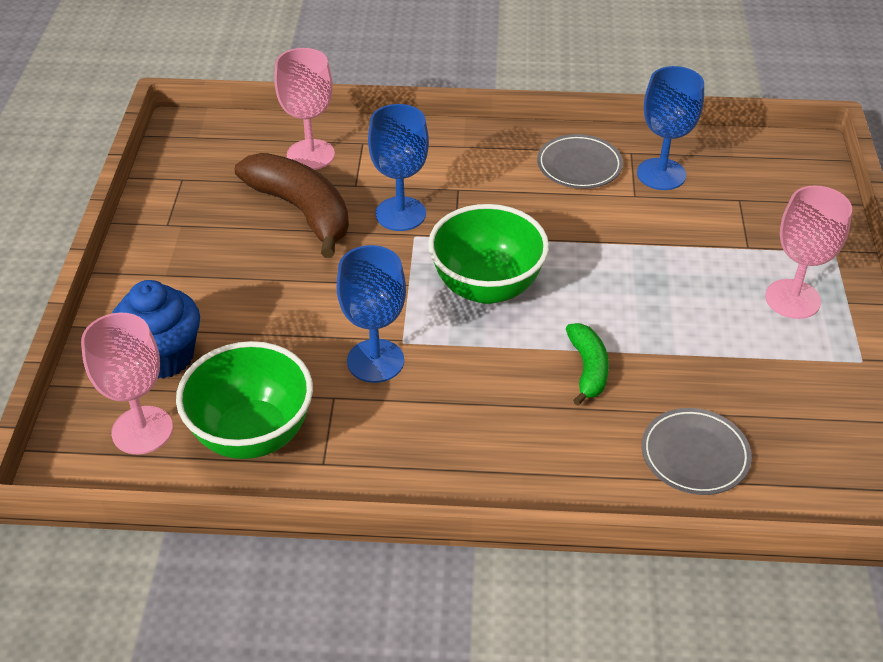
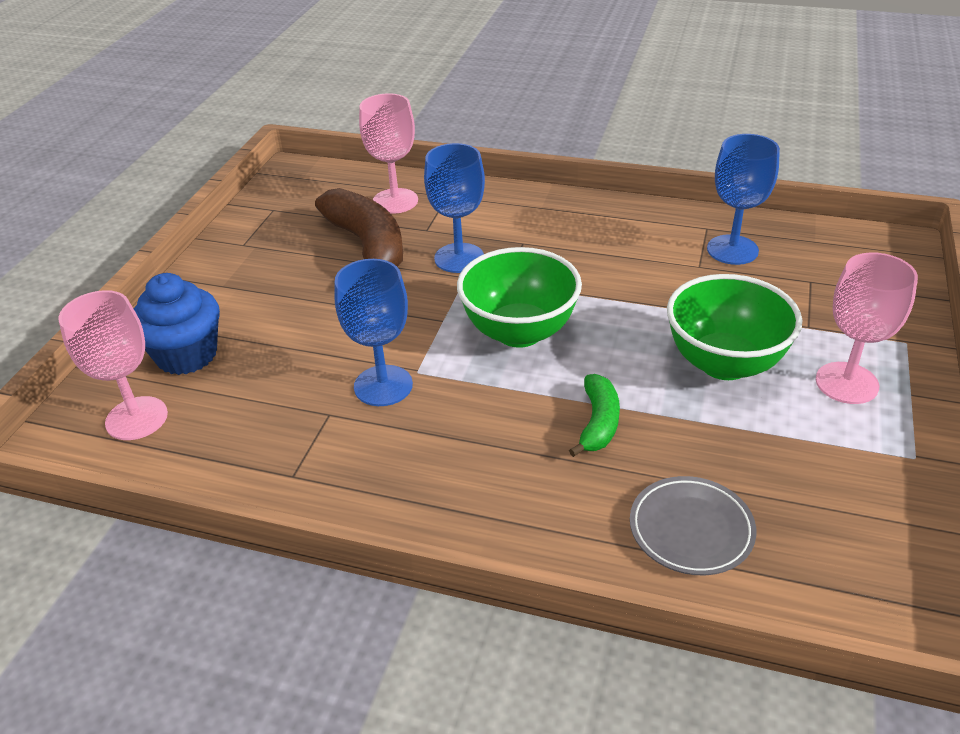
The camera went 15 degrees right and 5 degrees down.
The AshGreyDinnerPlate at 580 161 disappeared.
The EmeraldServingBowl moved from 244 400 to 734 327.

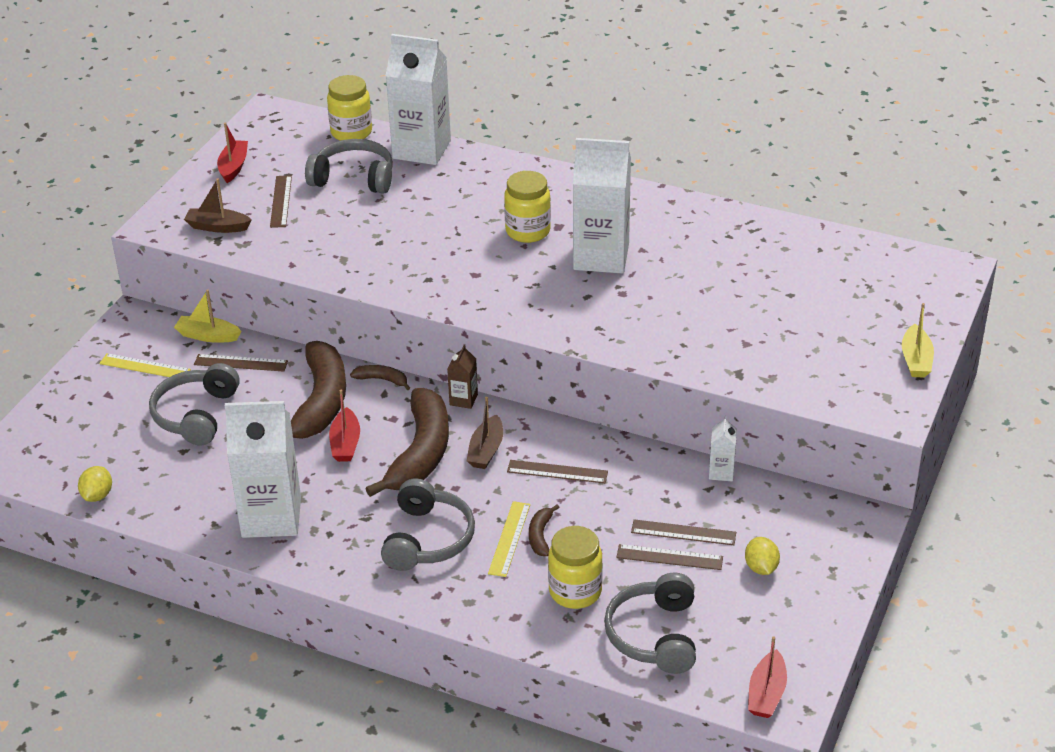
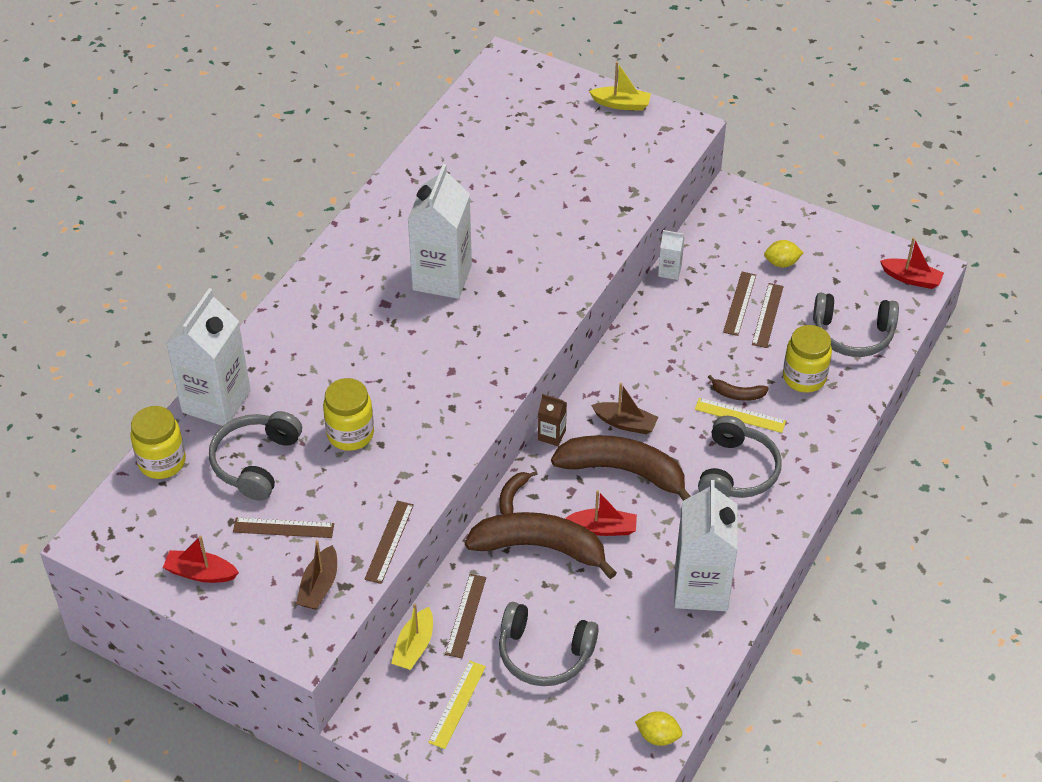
The camera went 85 degrees left and 10 degrees up.
The BrightYellowJar moved from 527 207 to 348 414.
The RussetStraightedge moved from 557 471 to 389 542.
The AshGreyHeadphones at 428 525 turned 90 degrees clockwise.

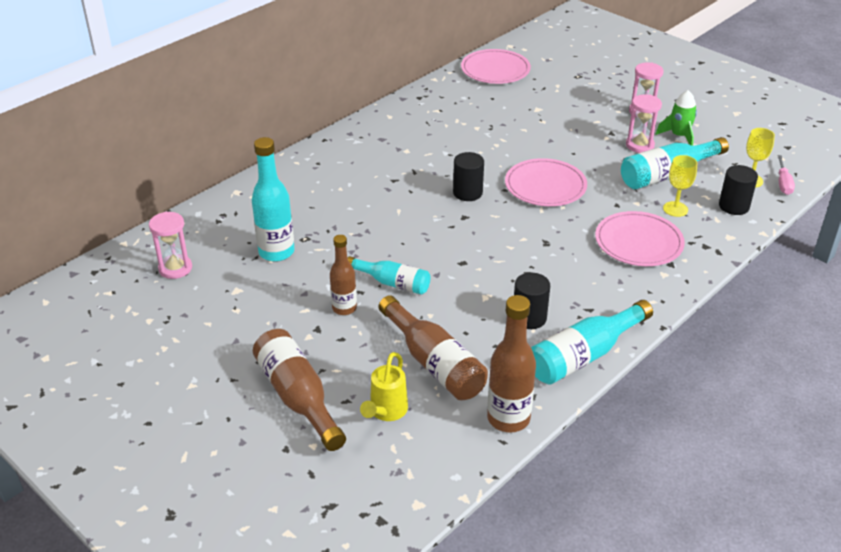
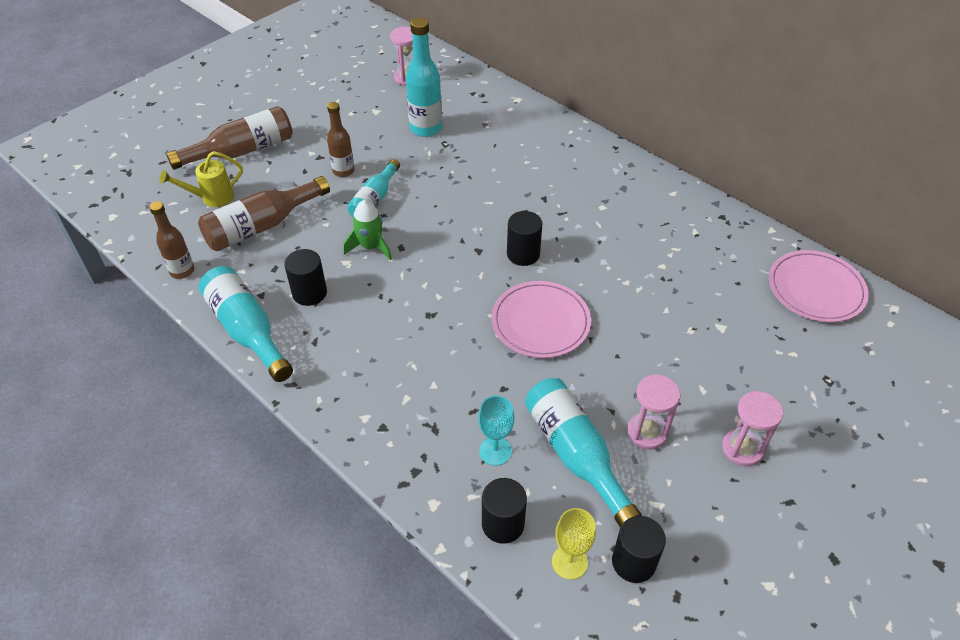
The camera went 90 degrees right and 10 degrees up.
The EmeraldSpaceship moved from 676 118 to 367 230.
The BrightYellowGoblet at 680 186 became the TurquoiseGoblet at 496 430.
The RosePinkFlatScrewdriver at 786 175 disappeared.
The RosePinkDinnerPlate at 640 238 disappeared.
The RussetFlask at 511 364 changed to 0.64 times the size.
The BrightYellowWateringCan at 384 386 turned 45 degrees counterclockwise.
The EbonyCylinderShape at 639 549 appeared.

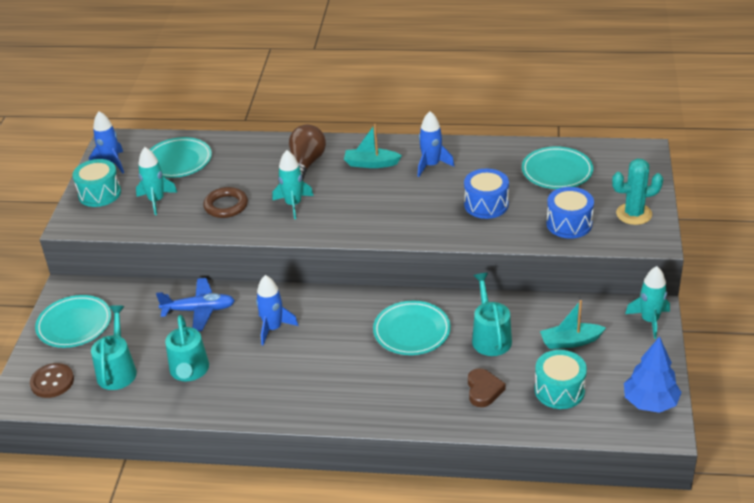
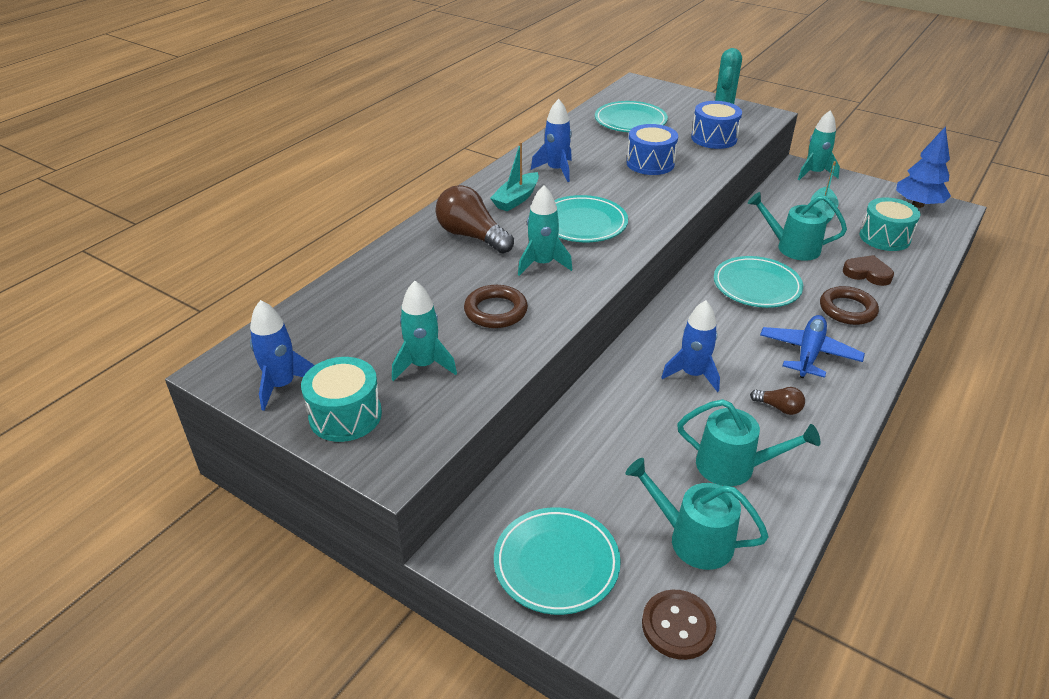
The camera went 65 degrees left and 0 degrees up.
The TurquoiseDinnerPlate moved from 180 157 to 591 218.
The BluePlane moved from 195 304 to 812 346.
The RussetRing at 849 305 appeared.
The RussetBulb at 777 401 appeared.

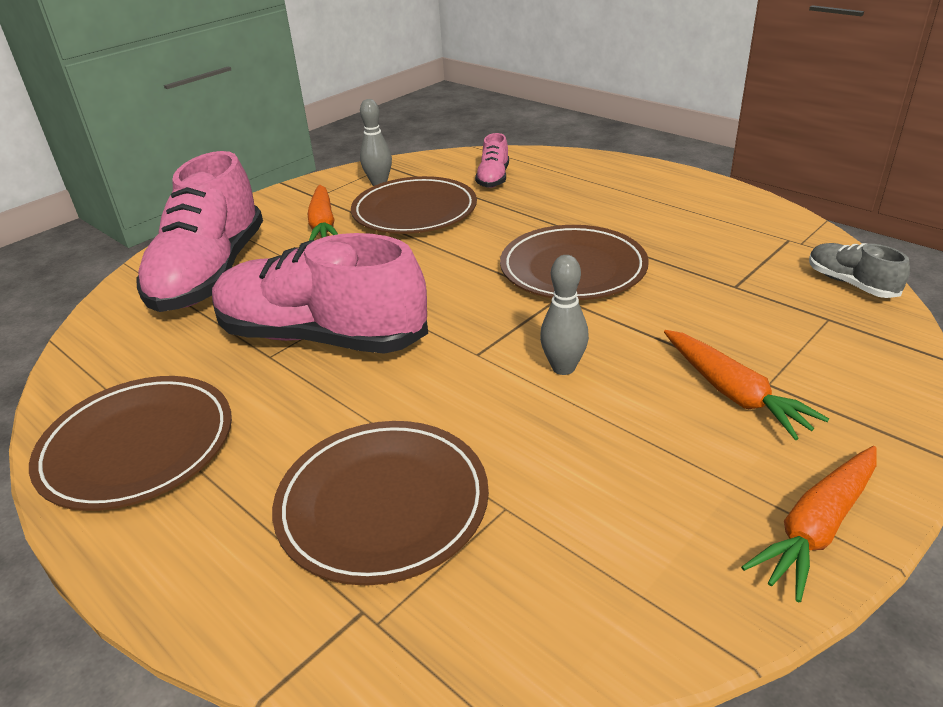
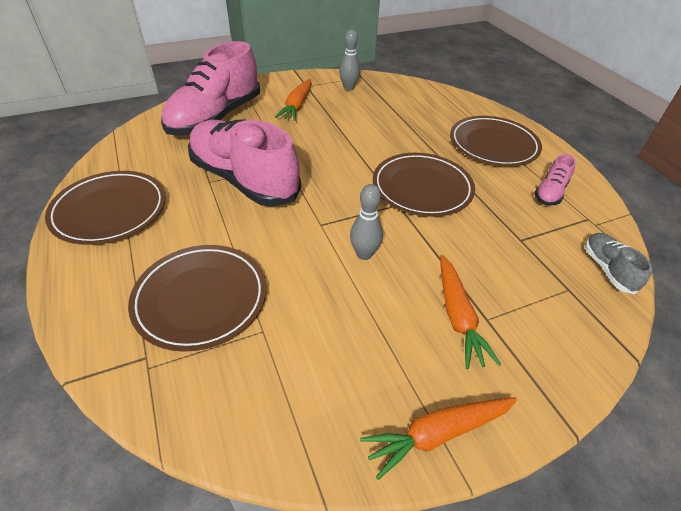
The camera went 20 degrees right and 10 degrees up.
The RosePinkLaceUpShoe moved from 492 160 to 555 180.
The RussetDinnerPlate moved from 414 205 to 496 141.

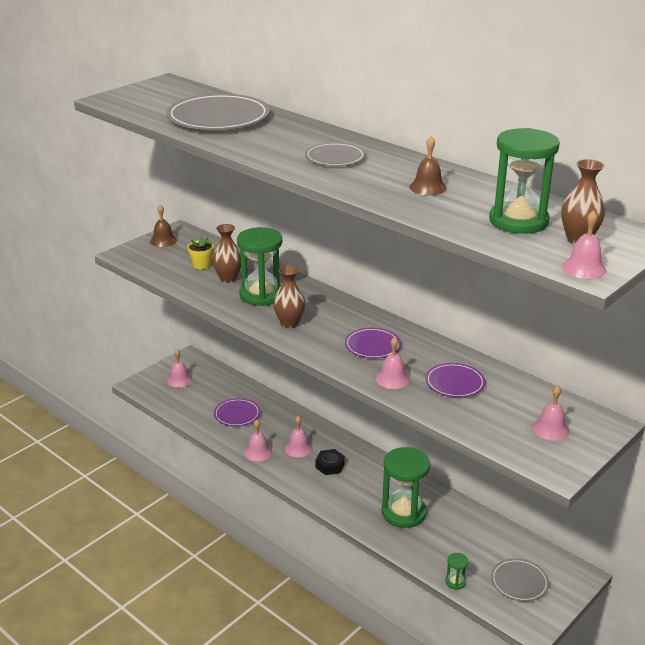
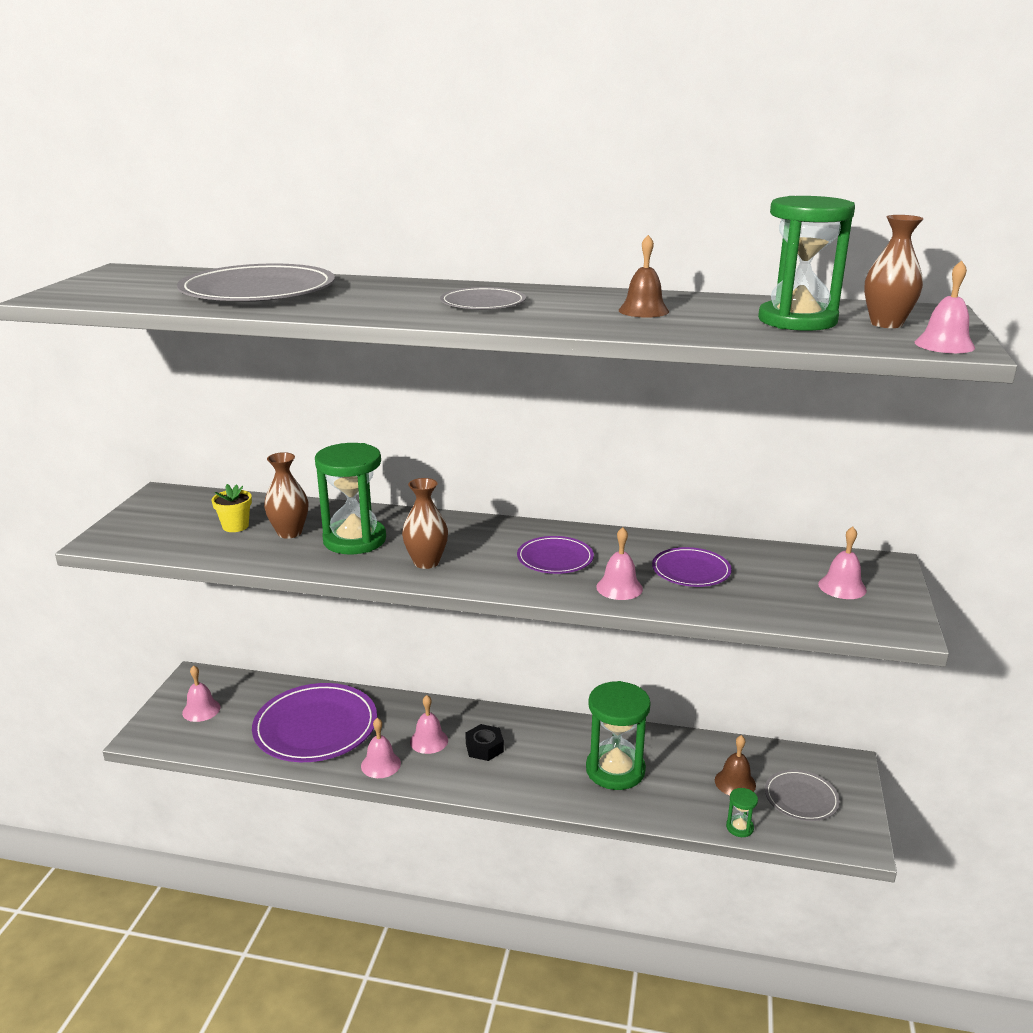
The camera went 30 degrees left and 5 degrees down.
The RussetSchoolBell moved from 163 226 to 735 765.
The VioletDinnerPlate at 237 412 changed to 1.87 times the size.

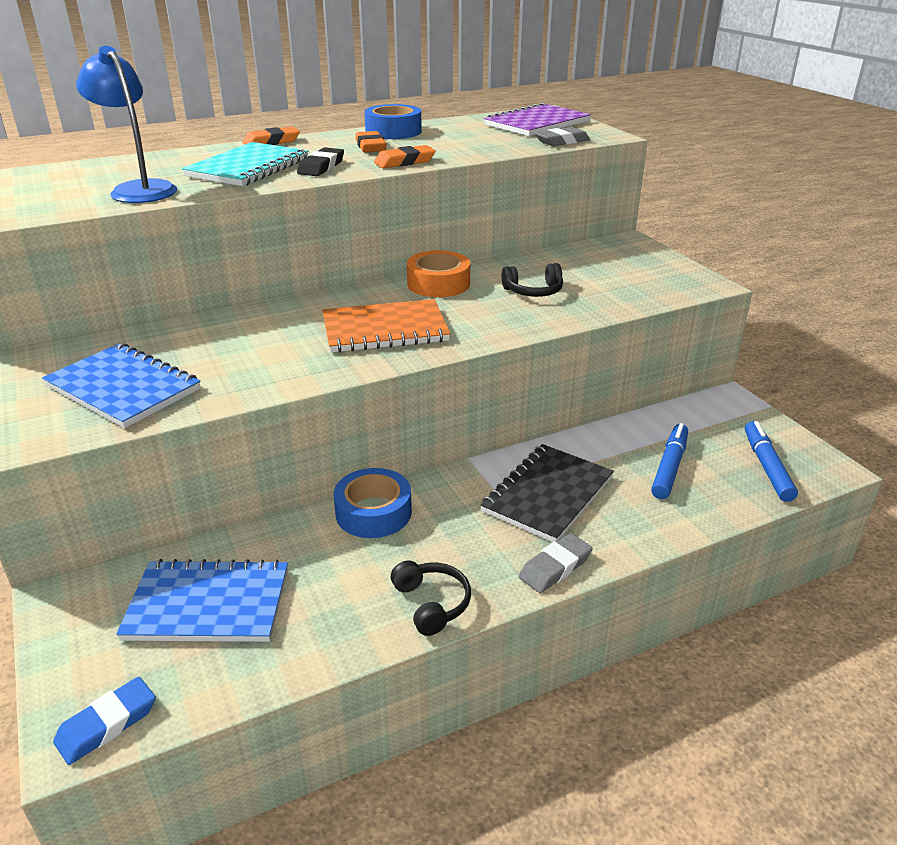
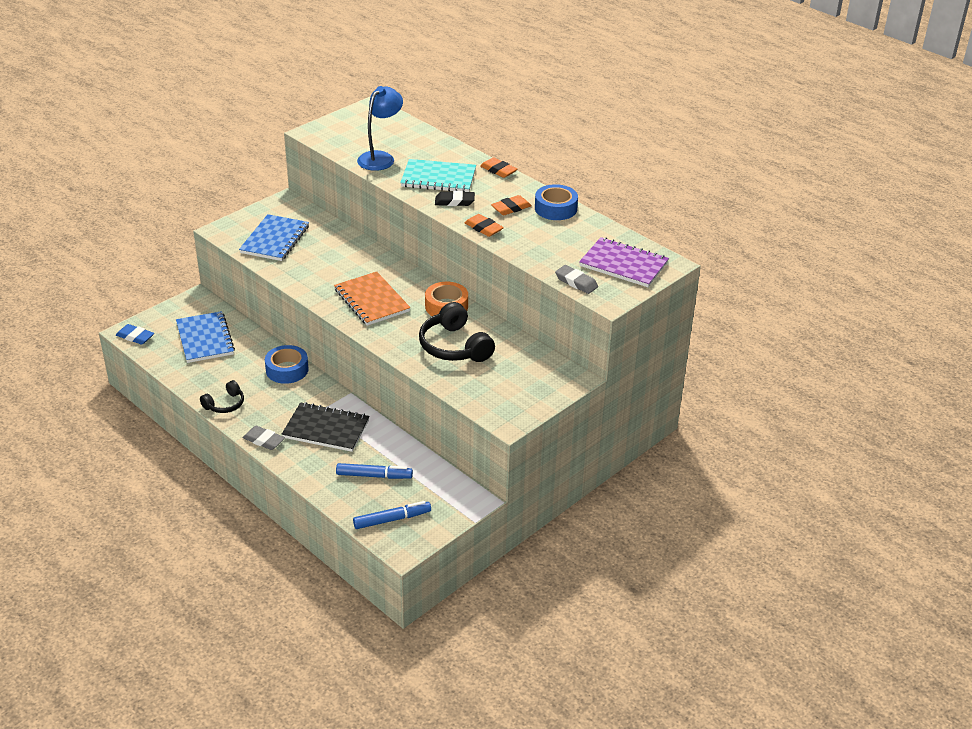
The camera went 70 degrees right and 5 degrees up.
The EbonyHeadphones at 532 280 changed to 1.76 times the size.

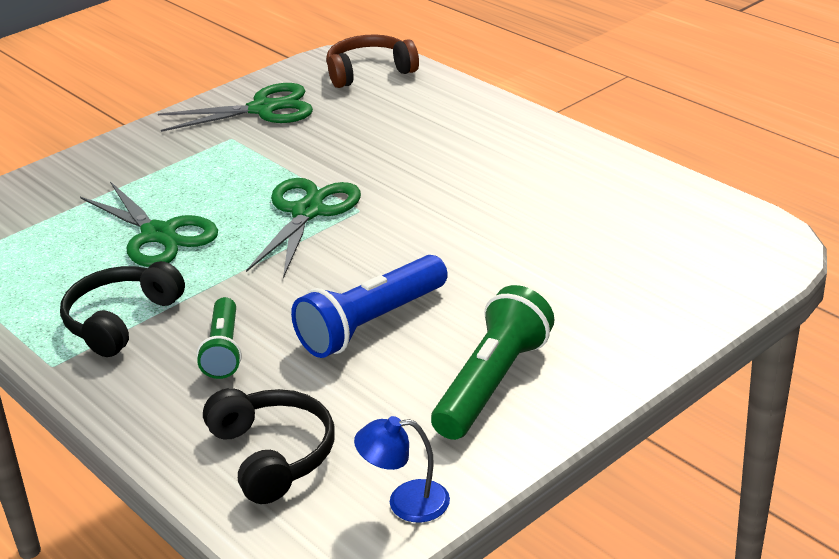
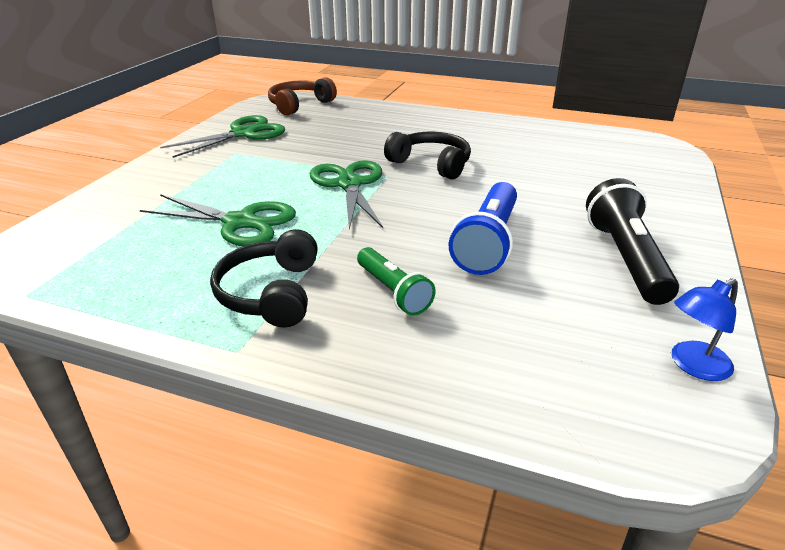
The camera went 30 degrees left and 0 degrees up.
The EmeraldPocketTorch at 492 362 became the EbonyPocketTorch at 632 241.
The EbonyHeadphones moved from 269 446 to 427 155.

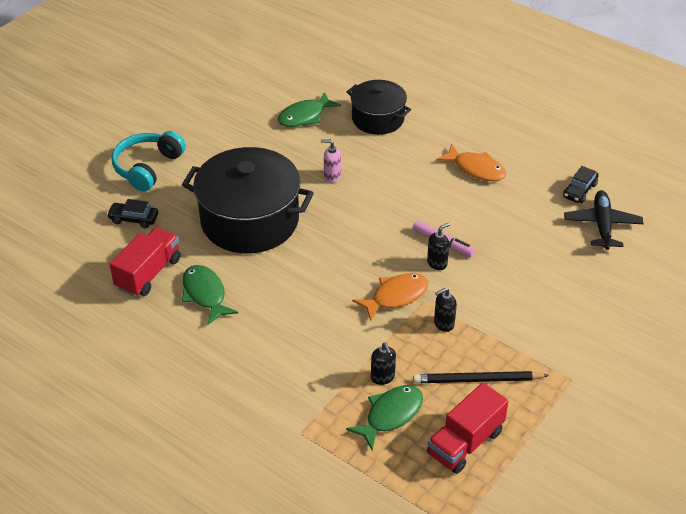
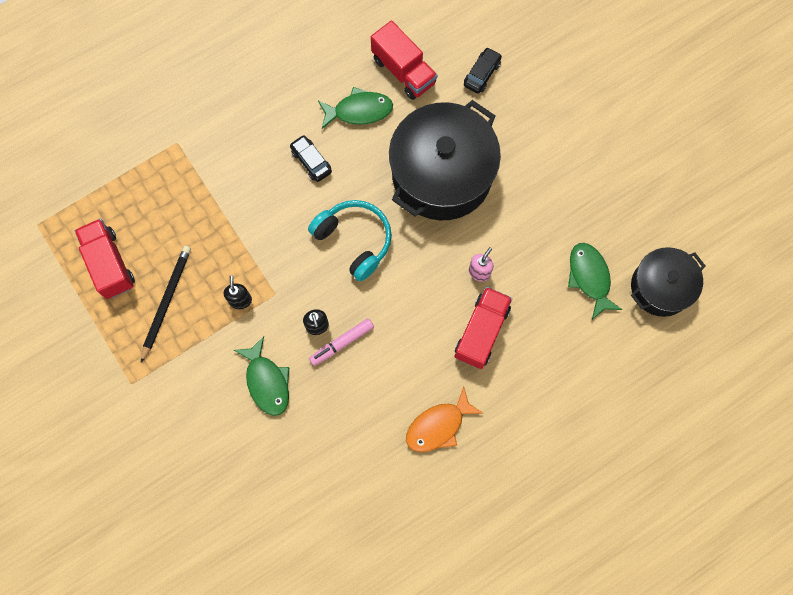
The camera went 110 degrees right and 30 degrees up.
The EbonyPot moved from 379 107 to 668 282.
The TurquoiseHeadphones moved from 149 161 to 350 240.
The EbonyAutomobile moved from 581 184 to 311 158.
The EbonyPlane at 604 220 disappeared.
The OrangeToyFish at 390 297 disappeared.
The EbonySoapDispenser at 383 363 disappeared.
The EmeraldToyFish moved from 384 418 to 262 376.
The CrimsonTruck at 483 328 appeared.

